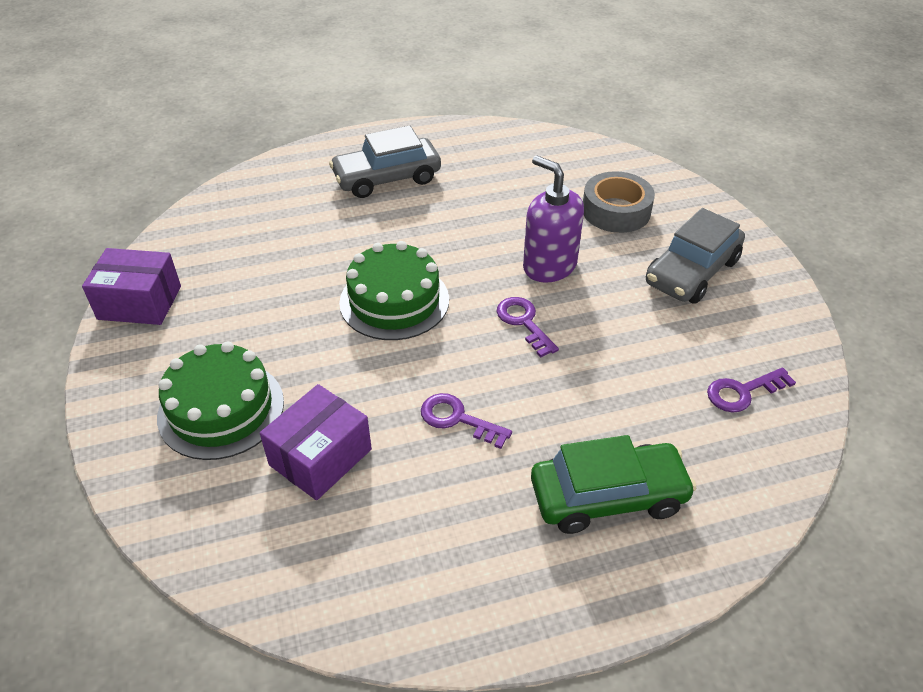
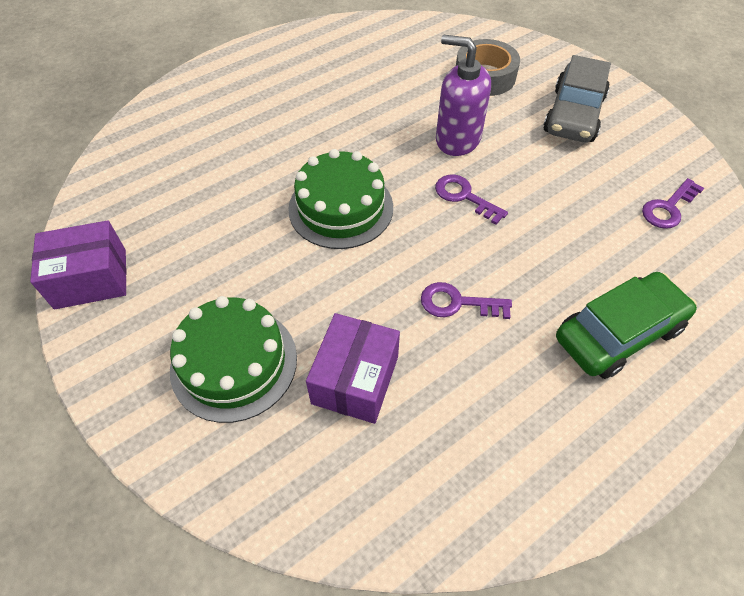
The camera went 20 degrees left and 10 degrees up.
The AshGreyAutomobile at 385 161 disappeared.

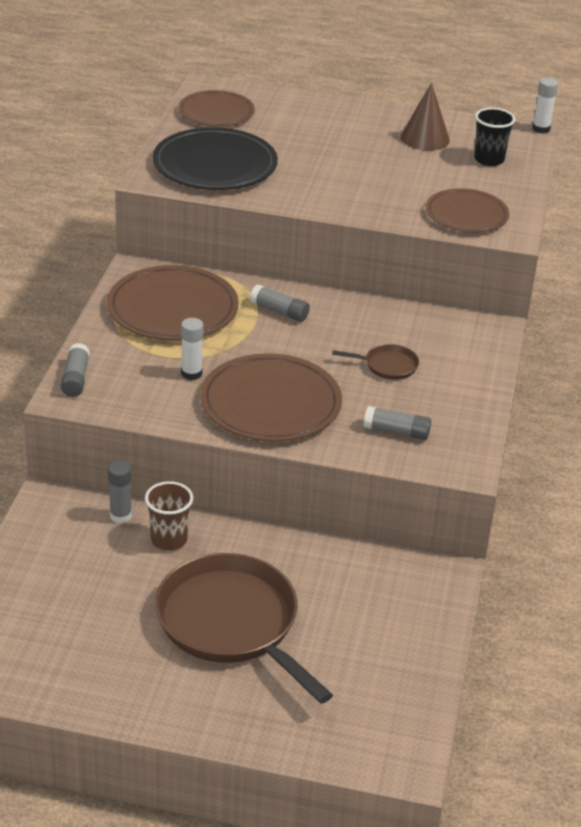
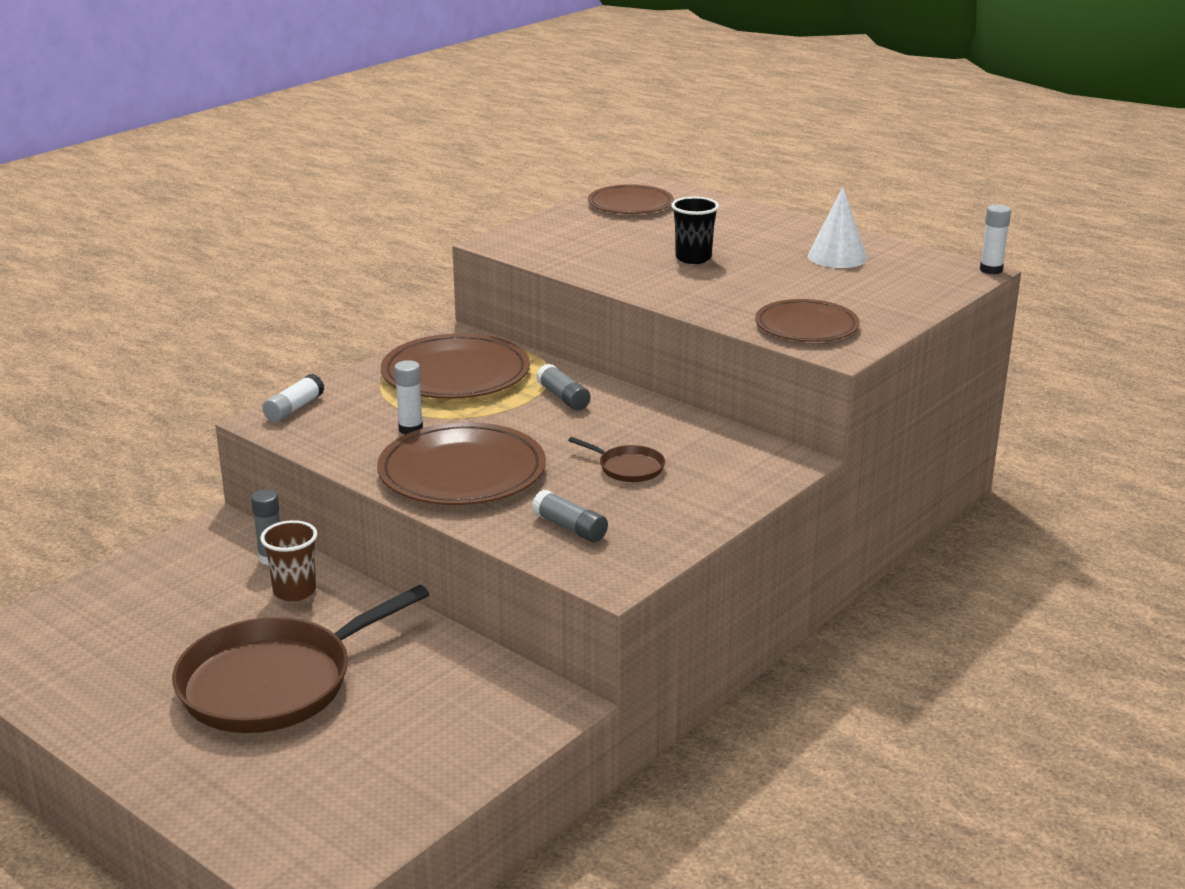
The camera went 30 degrees right and 10 degrees down.
The RussetConeShape at 425 117 became the WhiteConeShape at 838 227.
The EbonyCup moved from 494 137 to 695 230.
The EbonyDinnerPlate at 215 158 disappeared.
The AshGreyGlue at 75 370 became the WhiteGlue at 293 398.
The RussetFryingPan at 244 628 turned 120 degrees counterclockwise.

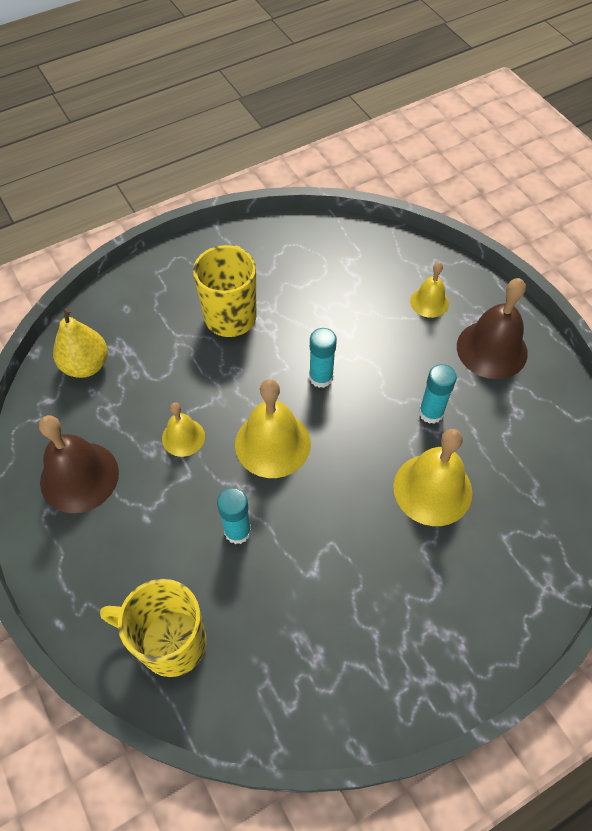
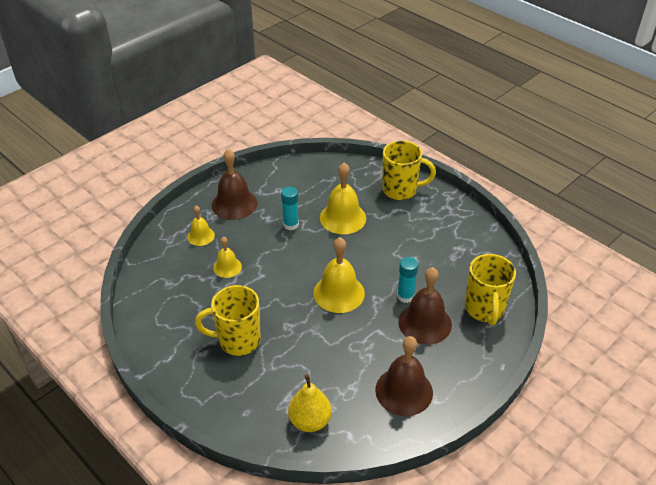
The camera went 105 degrees left and 15 degrees down.
The TurquoiseGlue at 323 358 disappeared.
The BrightYellowSchoolBell moved from 183 429 to 227 257.
The BrightYellowCoffeeMug at 409 170 appeared.
The RussetSchoolBell at 425 306 appeared.

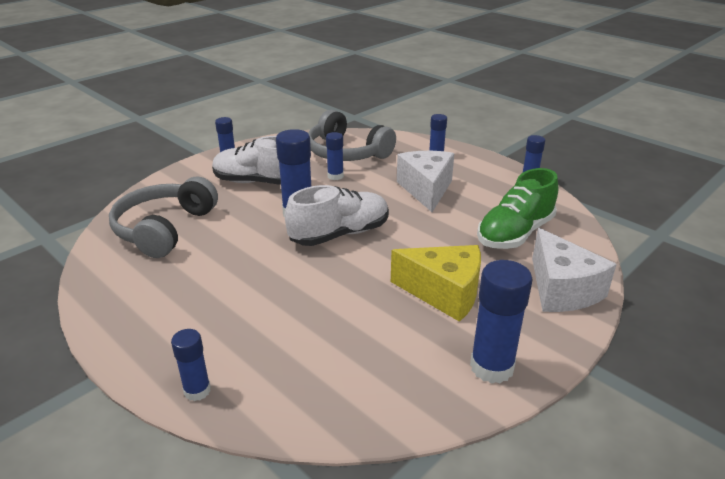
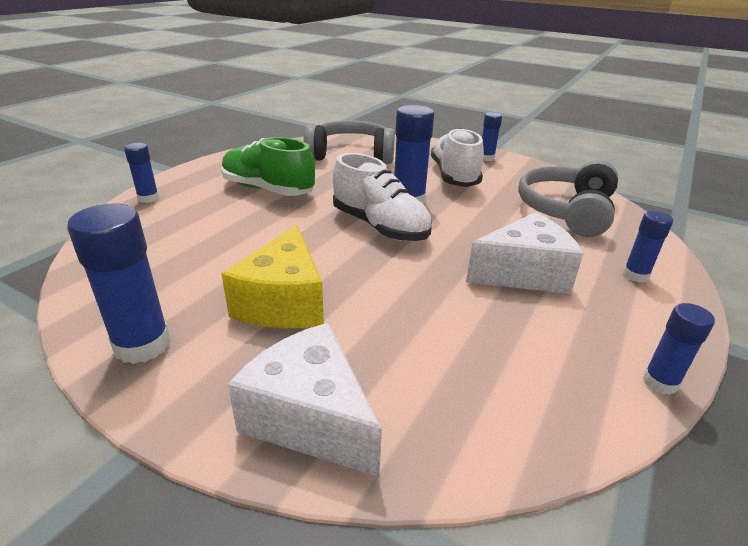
The camera went 75 degrees right and 0 degrees up.
The BlueGlue at 335 156 disappeared.
The EmeraldLaceUpShoe moved from 517 208 to 268 166.
The WhiteCheeseWedge at 574 270 turned 75 degrees clockwise.

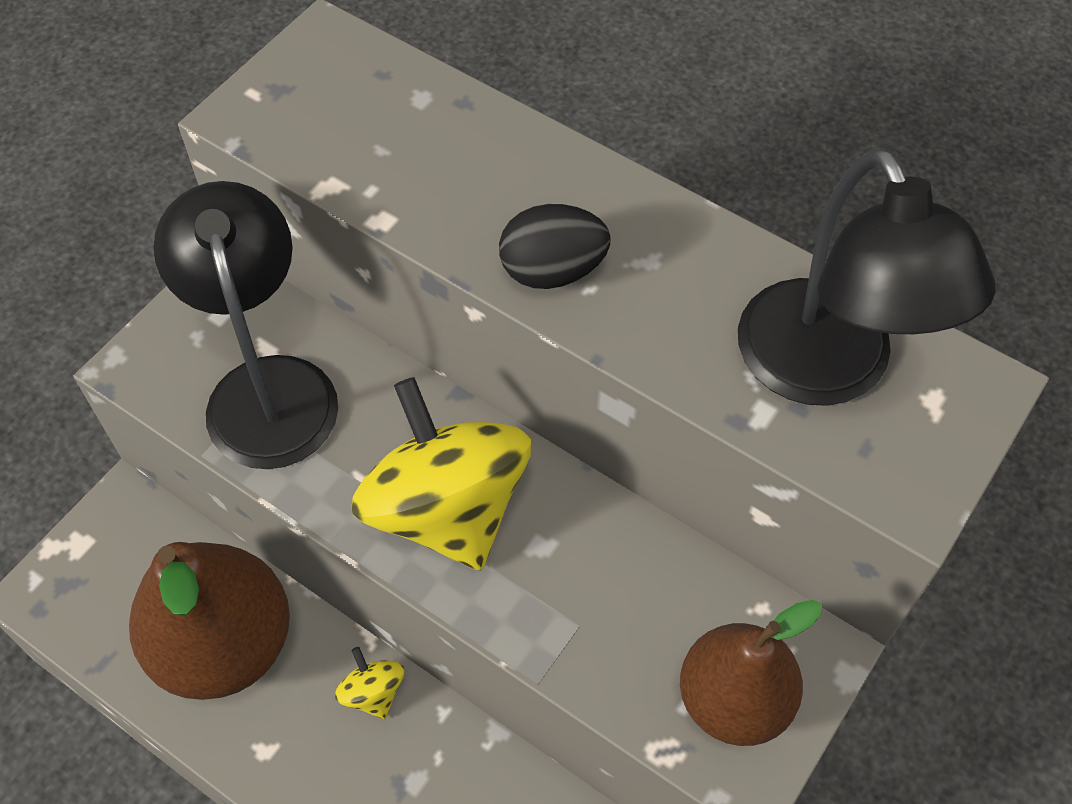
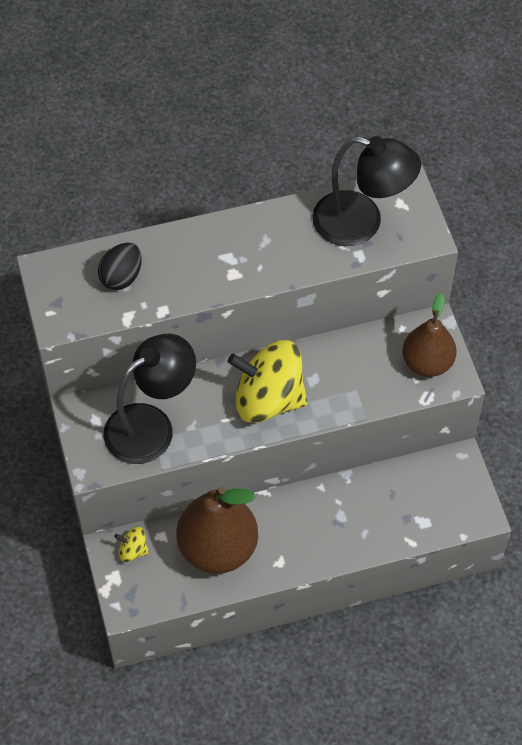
The camera went 50 degrees left and 0 degrees up.
The EbonyDeskLamp at 245 325 turned 120 degrees clockwise.
The EbonyEggShape moved from 554 246 to 120 266.
The BrightYellowWhirligig moved from 369 683 to 131 544.

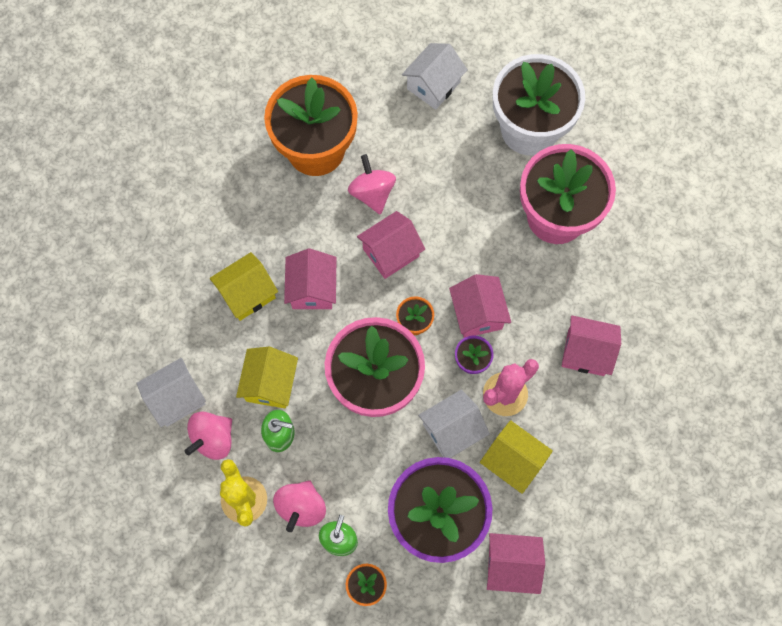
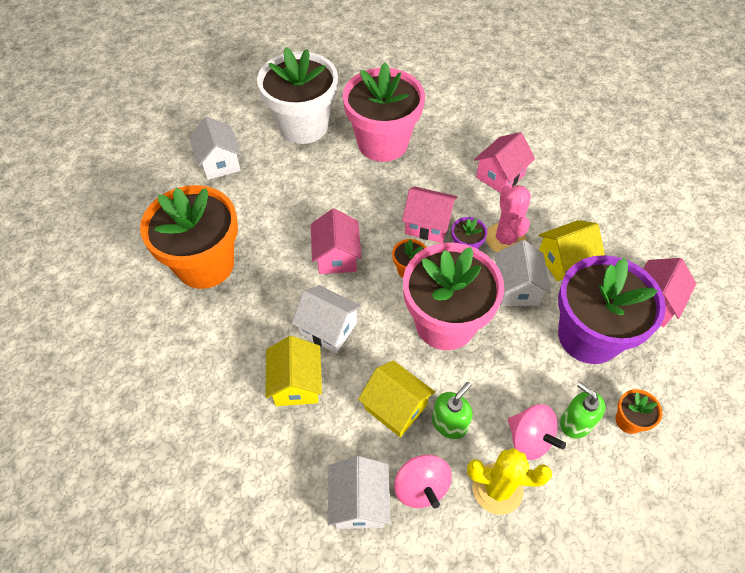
The camera went 60 degrees left and 15 degrees down.
The RosePinkWhirligig at 372 184 disappeared.
The RosePinkToyHouse at 310 279 became the WhiteToyHouse at 327 319.

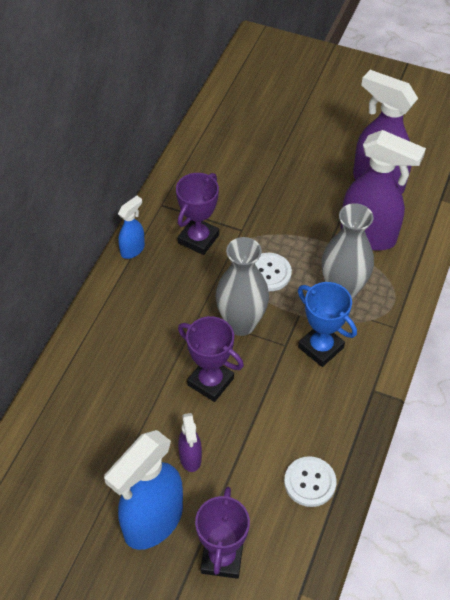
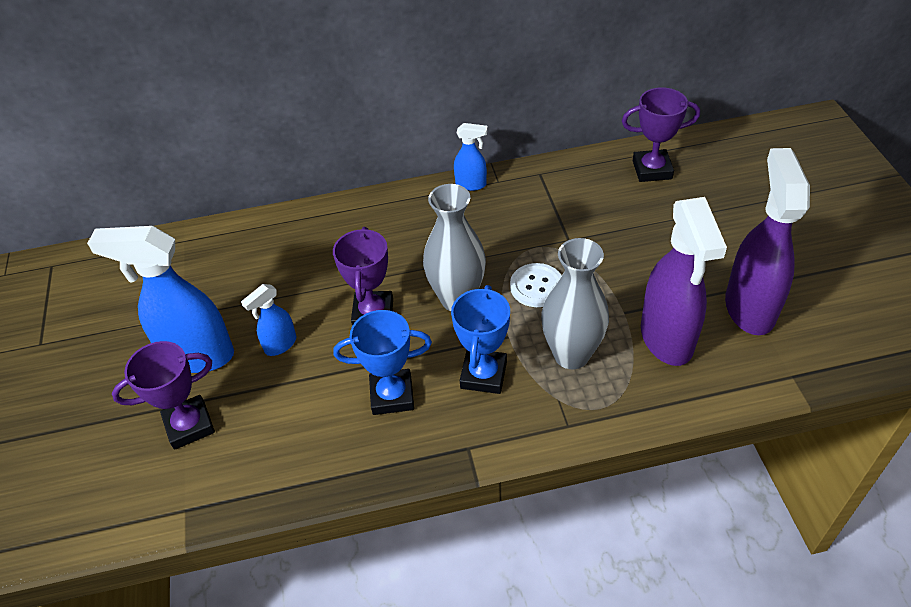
The camera went 60 degrees right and 5 degrees down.
The VioletTrophy moved from 197 214 to 661 134.
The VioletSprayBottle at 190 442 became the BlueSprayBottle at 269 320.
The WhiteSewingButton at 310 481 disappeared.
The BlueTrophy at 382 362 appeared.

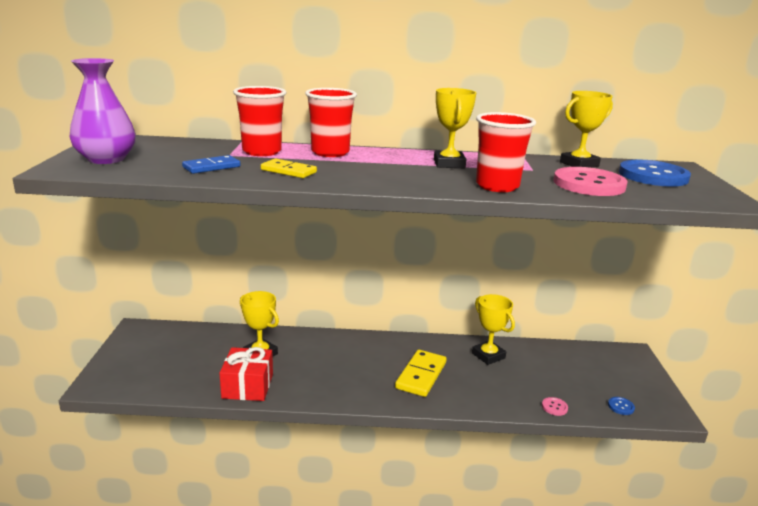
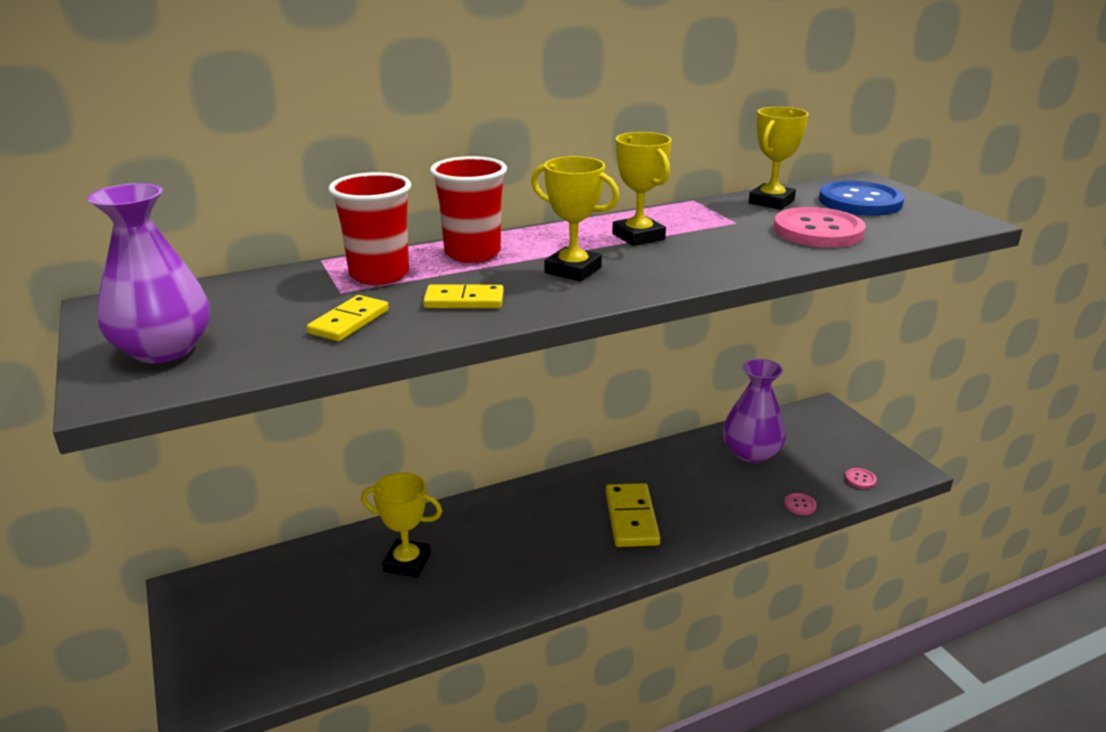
The camera went 25 degrees left and 5 degrees up.
The CrimsonCup at 506 152 disappeared.
The BlueDominoTile at 211 164 became the BrightYellowDominoTile at 348 318.
The BrightYellowTrophy moved from 493 329 to 575 219.
The CrimsonGift at 246 374 disappeared.
The BlueSewingButton at 621 406 became the RosePinkSewingButton at 861 478.
The VioletFlowerVase at 754 411 appeared.

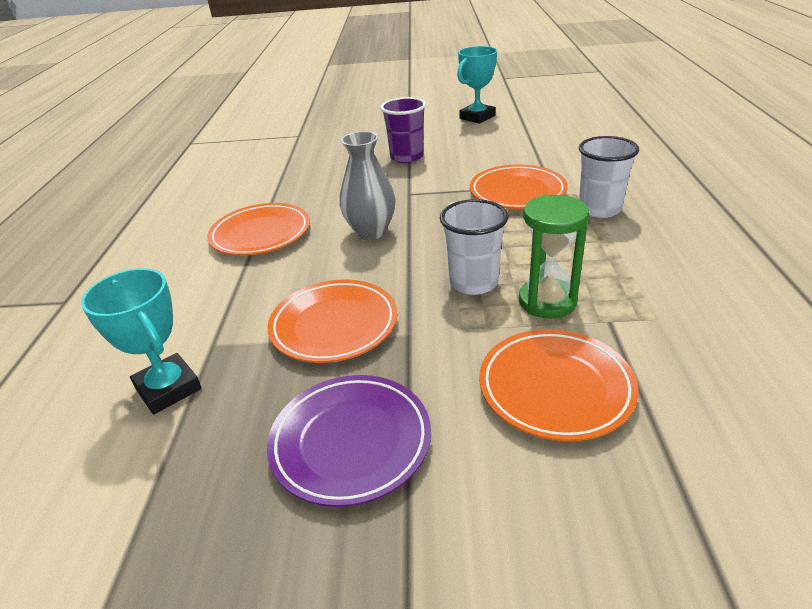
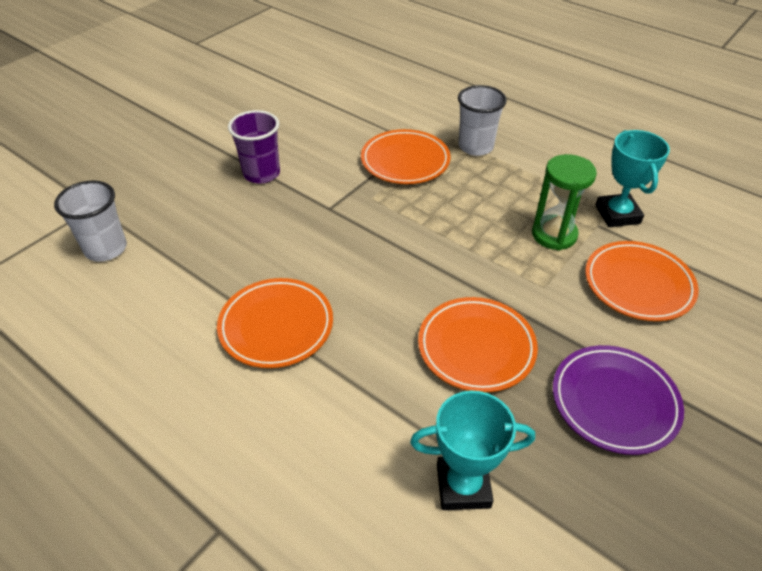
The camera went 55 degrees left and 10 degrees up.
The TurquoiseTrophy moved from 477 85 to 633 178.
The AshGreyFlowerVase at 368 185 disappeared.
The WhiteCup moved from 474 247 to 90 221.

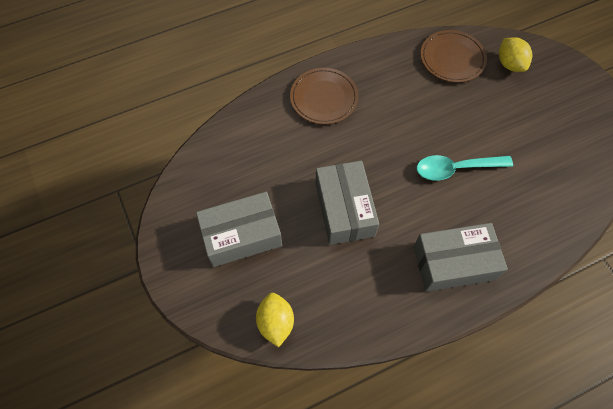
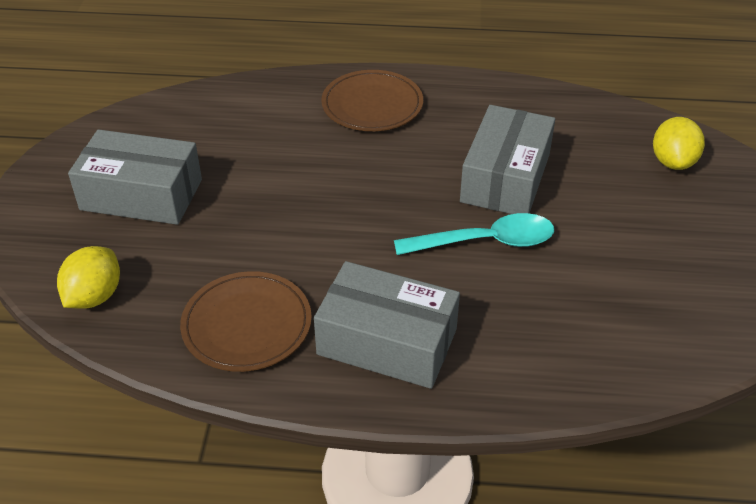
The camera went 30 degrees right and 20 degrees down.
The RussetDinnerPlate moved from 453 56 to 246 321.
The TurquoiseSpoon at 465 168 turned 150 degrees clockwise.
The AshGreyPackage moved from 347 203 to 507 159.

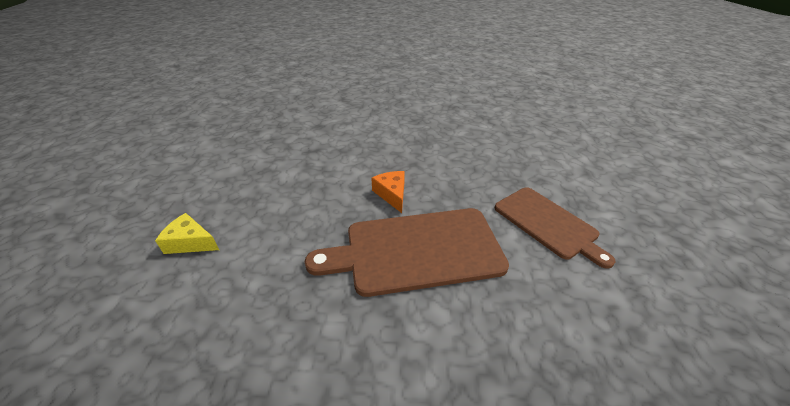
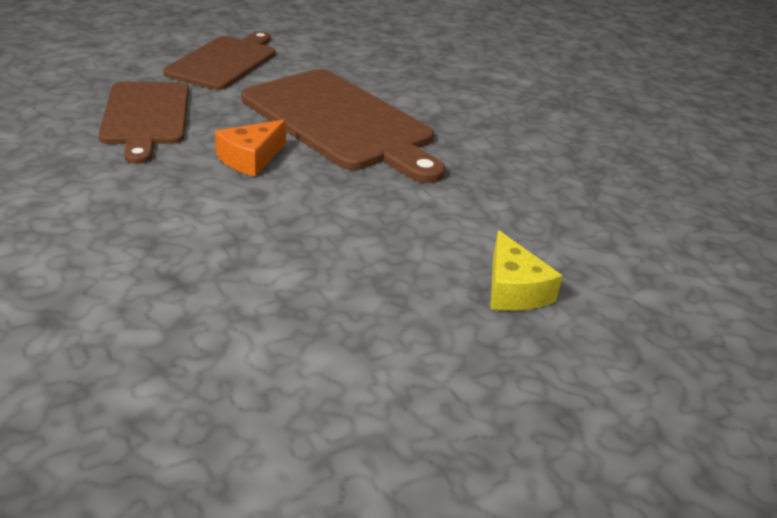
The camera went 125 degrees left and 5 degrees down.
The RussetBreadBoard at 143 123 appeared.

